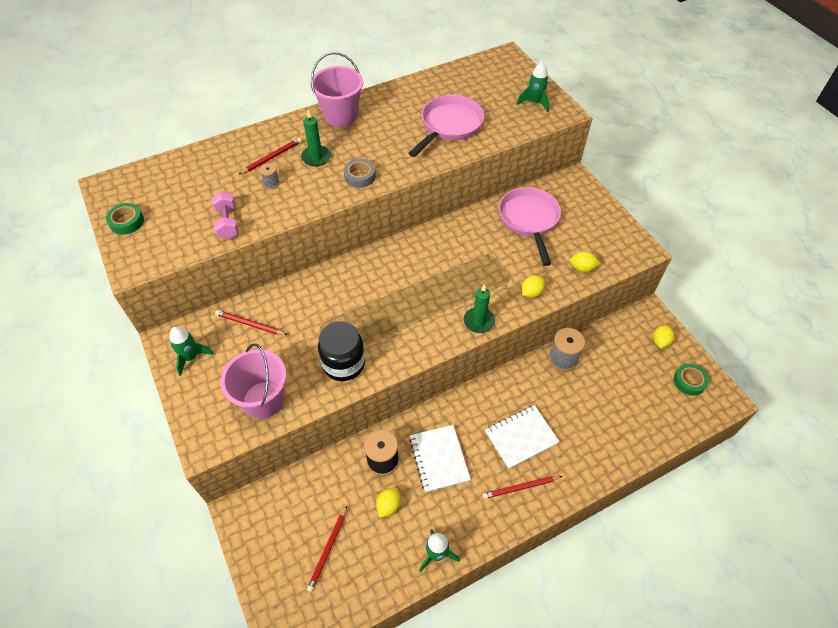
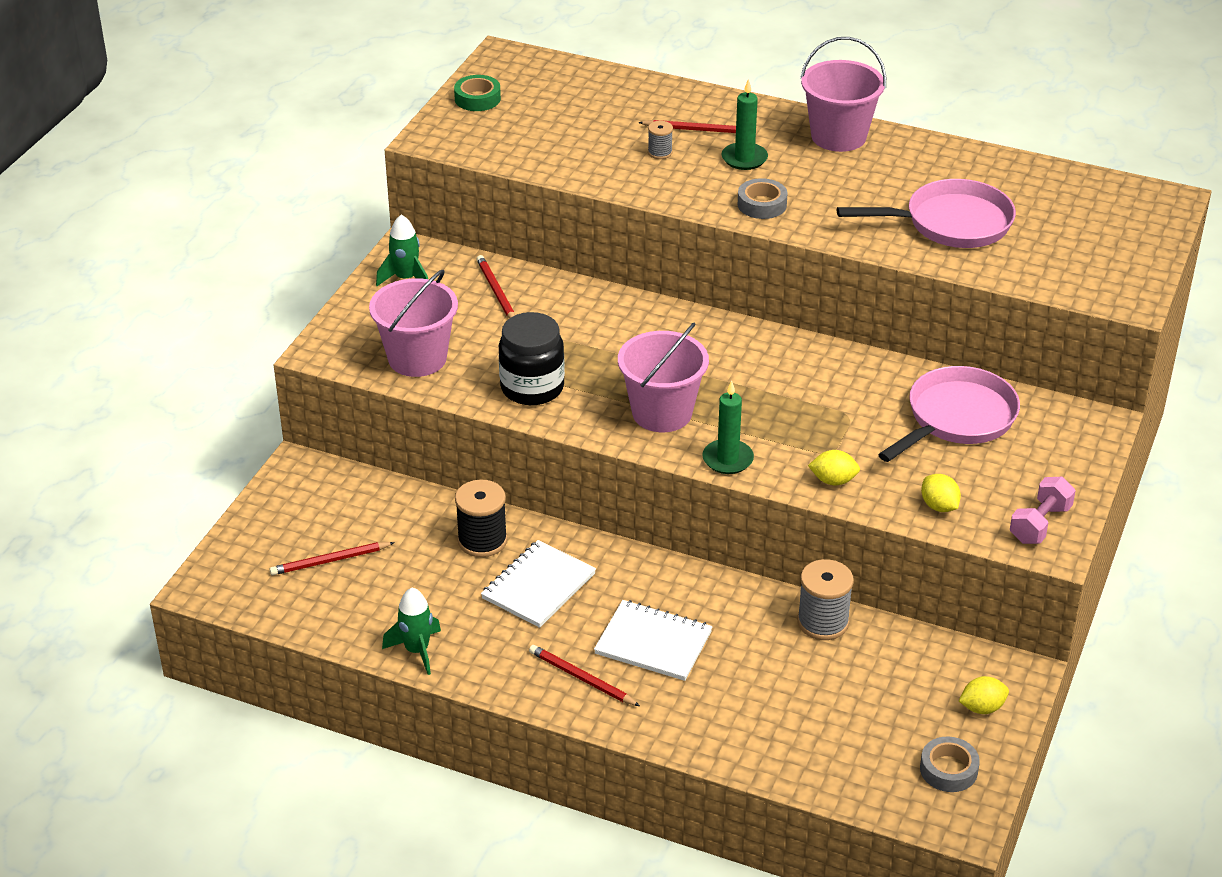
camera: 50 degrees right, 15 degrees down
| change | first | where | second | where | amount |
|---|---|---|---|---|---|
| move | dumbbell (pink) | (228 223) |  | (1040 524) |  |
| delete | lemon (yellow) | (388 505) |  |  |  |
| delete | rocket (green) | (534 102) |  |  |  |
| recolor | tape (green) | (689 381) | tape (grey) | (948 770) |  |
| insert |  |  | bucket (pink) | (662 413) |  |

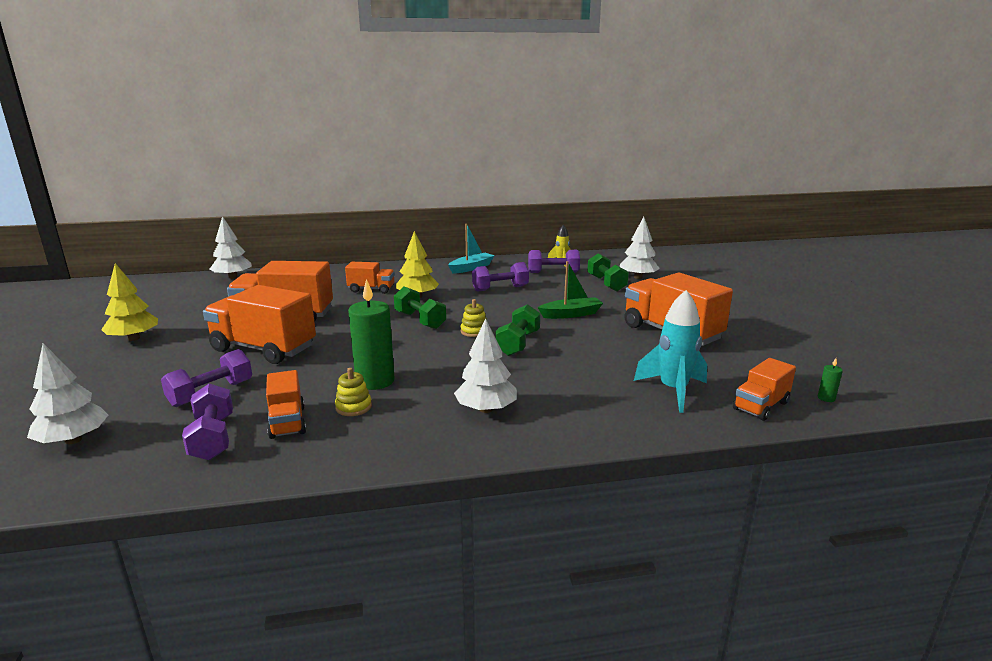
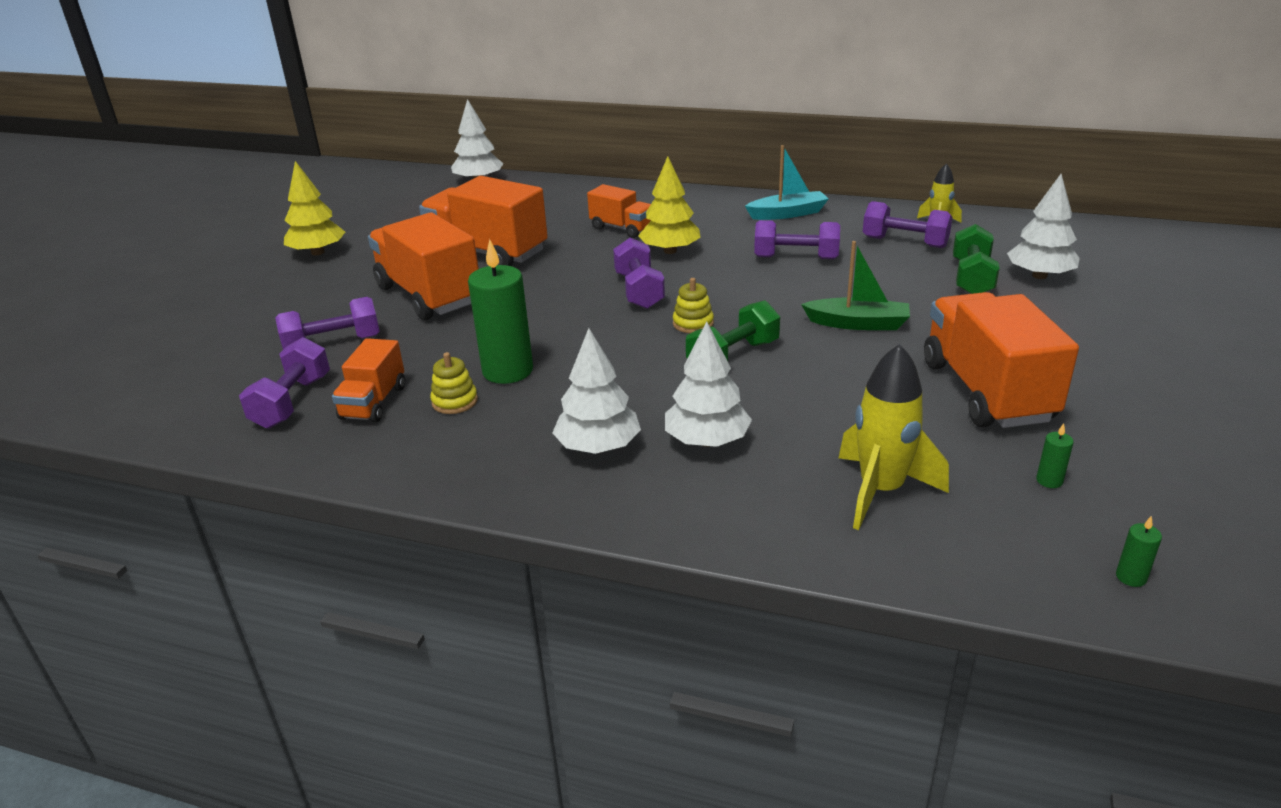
camera: 30 degrees right, 10 degrees up
| change | first | where | second | where | amount |
|---|---|---|---|---|---|
| move | tree (white) | (73 440) |  | (707 441) |  |
| recolor | dumbbell (green) | (420 320) | dumbbell (purple) | (639 291) |  |
| recolor | rocket (turquoise) | (673 391) | rocket (yellow) | (881 491) |  |
| delete | truck (orange) | (761 406) |  |  |  |
| insert |  |  | candle (green) | (1049 481) |  |

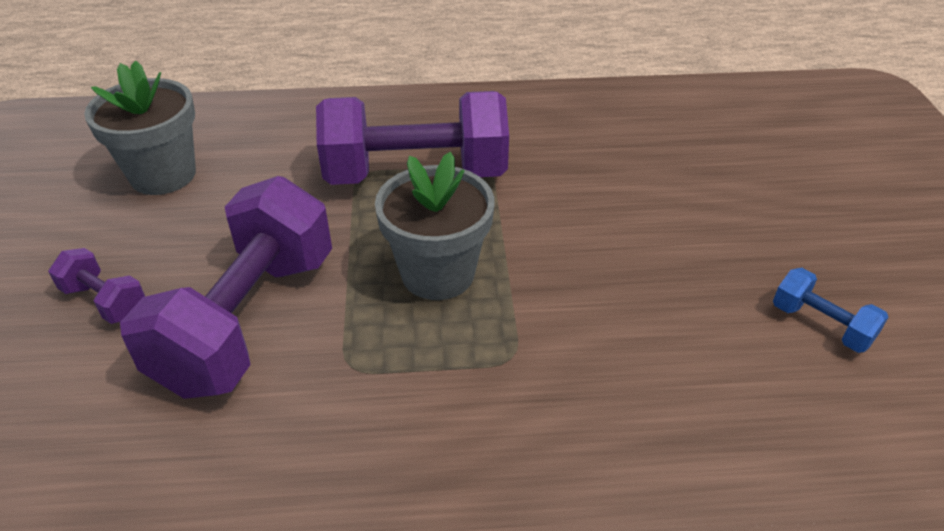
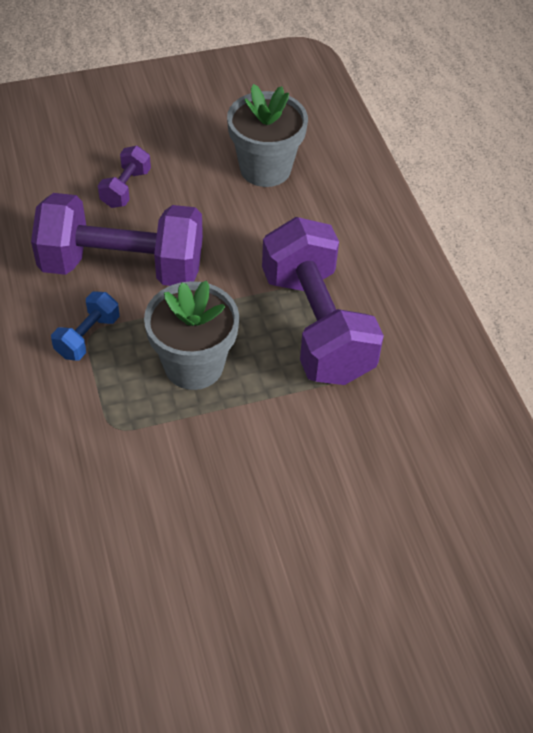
camera: 75 degrees right, 10 degrees up
| change | first | where | second | where | amount |
|---|---|---|---|---|---|
| move | dumbbell (blue) | (821 325) |  | (88 336) |  |

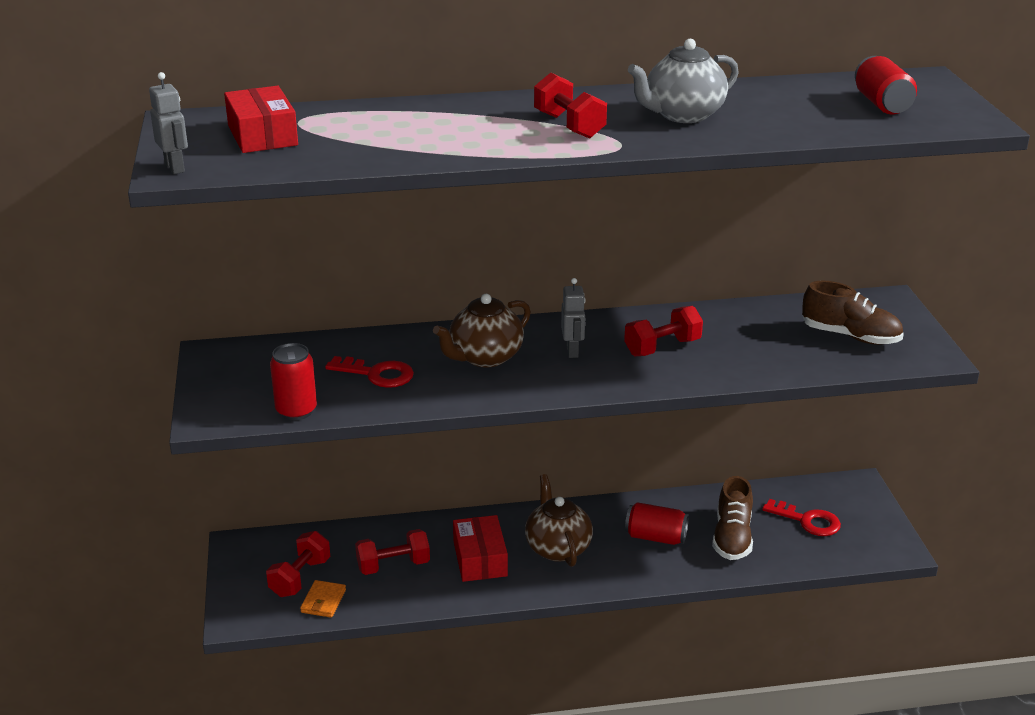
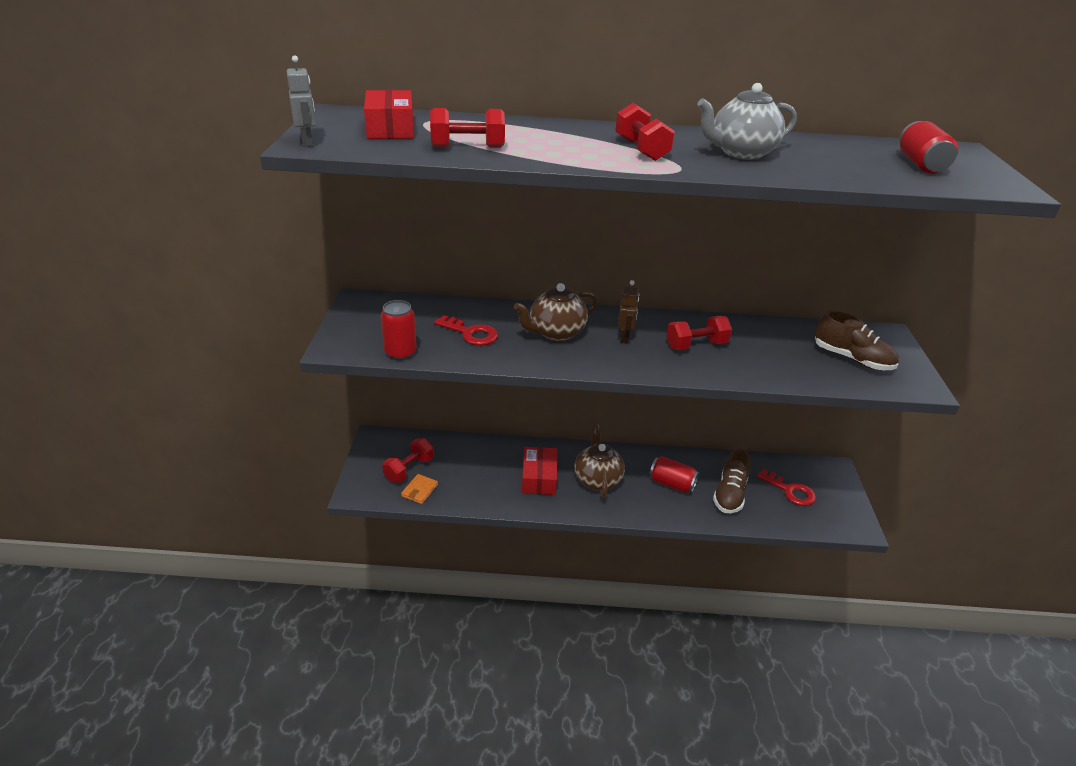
camera: 10 degrees right, 5 degrees up
| change | first | where | second | where | amount |
|---|---|---|---|---|---|
| move | dumbbell (red) | (393 565) |  | (468 147) |  |
| recolor | robot (grey) | (572 351) | robot (brown) | (624 338) |  |

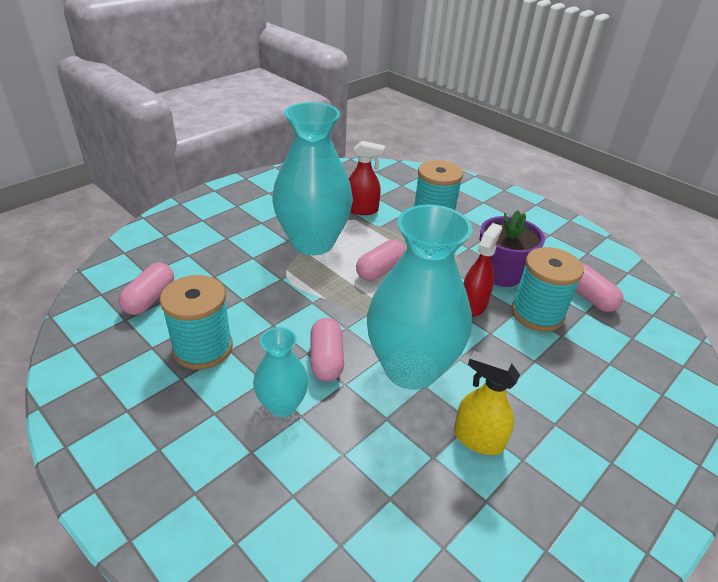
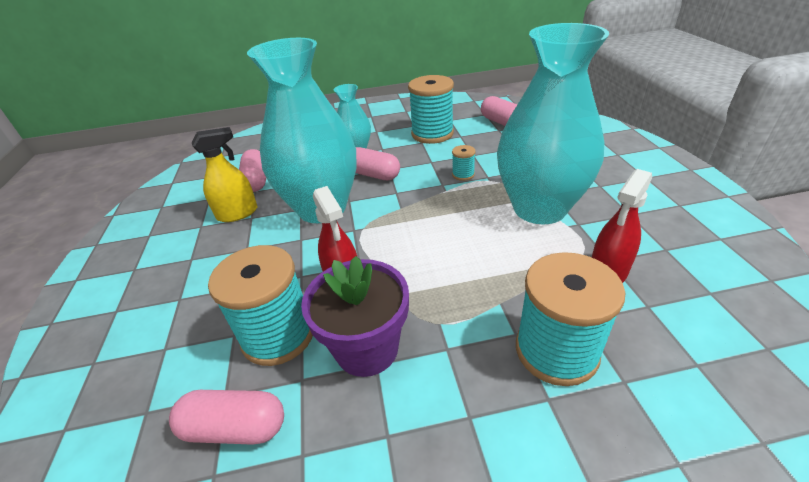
camera: 130 degrees right, 0 degrees up
| change | first | where | second | where | amount |
|---|---|---|---|---|---|
| move | capsule (pink) | (380 270) |  | (256 181) |  |
| insert |  |  | spool (turquoise) | (463 174) |  |

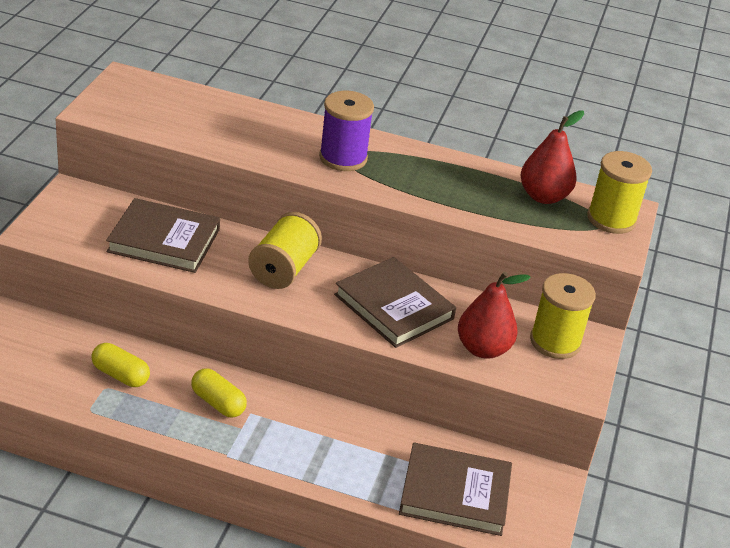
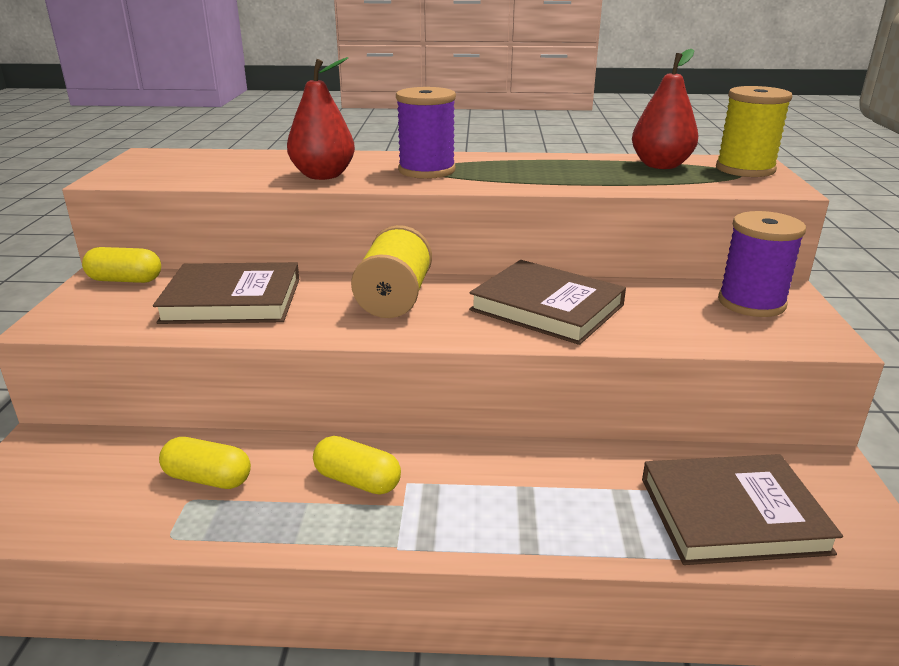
camera: 10 degrees left, 10 degrees down
| change | first | where | second | where | amount |
|---|---|---|---|---|---|
| move | pear (red) | (483 349) |  | (323 176) |  |
| recolor | spool (yellow) | (555 342) | spool (purple) | (751 303) |  |
| insert |  |  | capsule (yellow) | (125 280) |  |

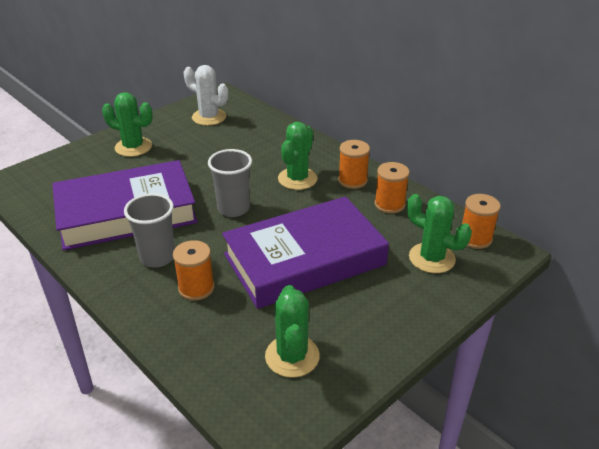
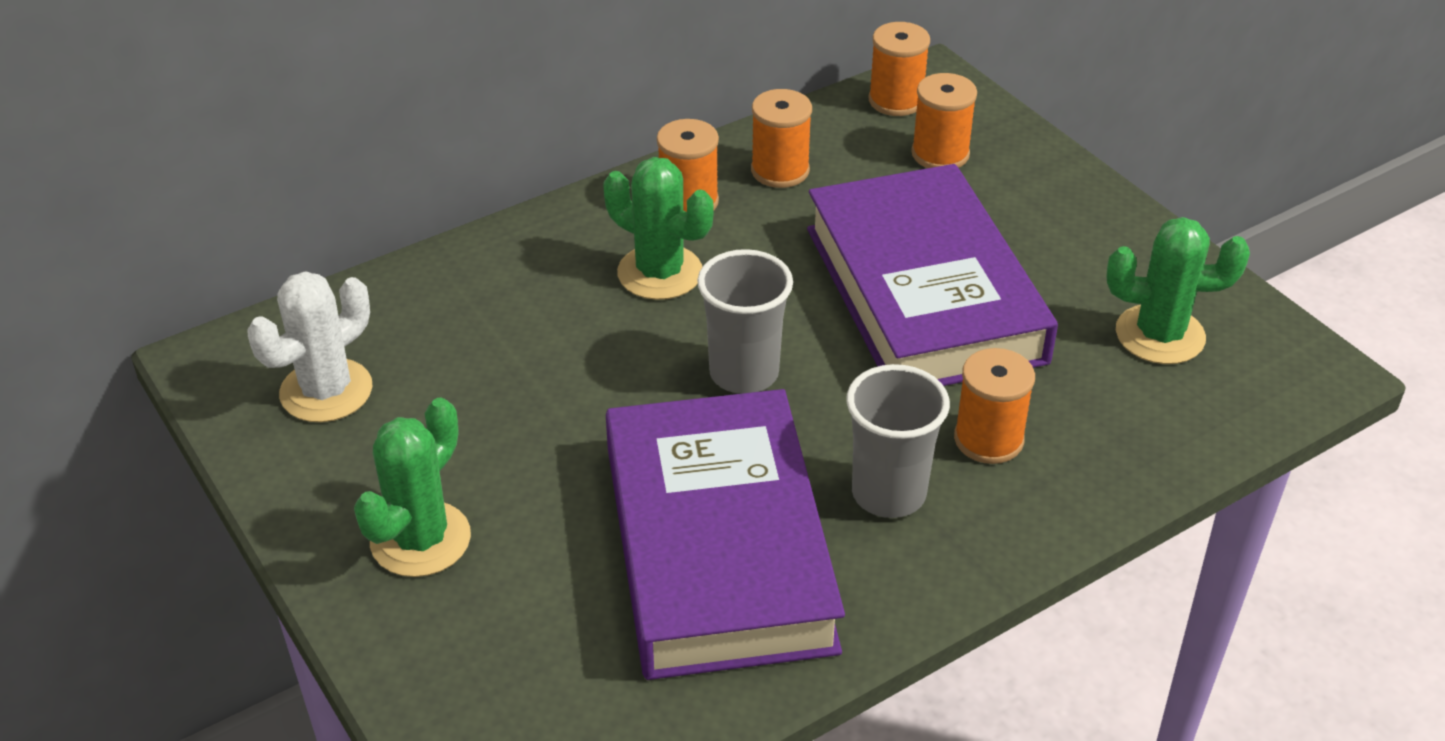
camera: 80 degrees left, 5 degrees up
| change | first | where | second | where | amount |
|---|---|---|---|---|---|
| replace | cactus (green) | (432 258) | spool (orange) | (940 154) |  |

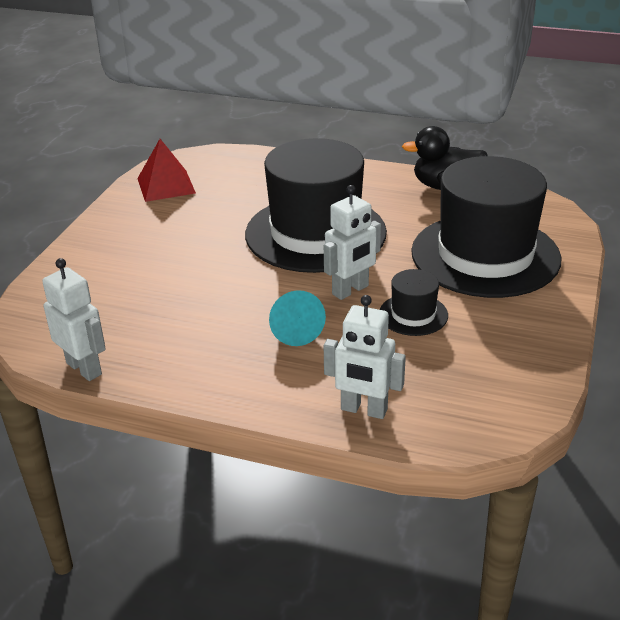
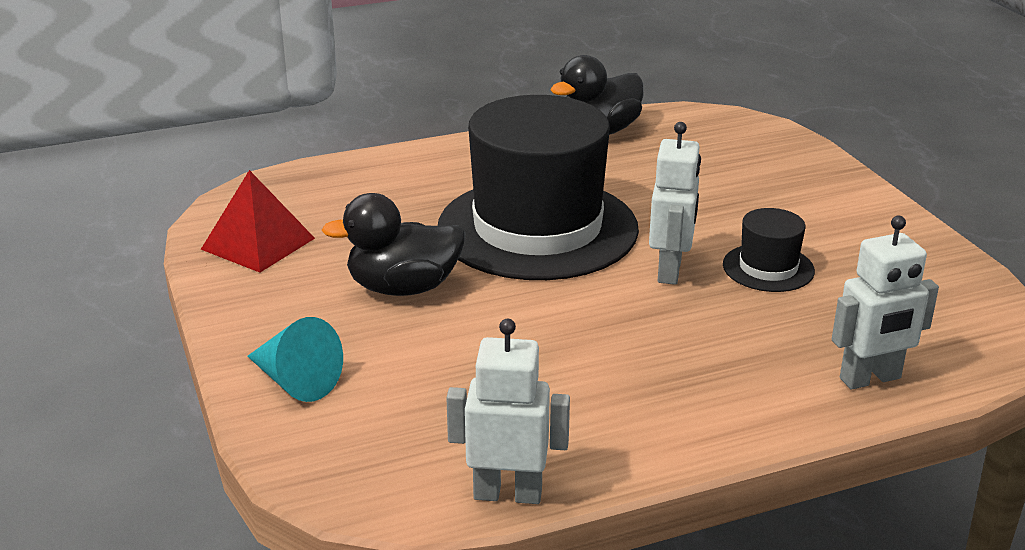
camera: 40 degrees left, 5 degrees down
| change | first | where | second | where | amount |
|---|---|---|---|---|---|
| move | cone (turquoise) | (294 329) |  | (295 381) |  |
| delete | hat (black) | (485 255) |  |  |  |
| insert |  |  | duck (black) | (403 288) |  |

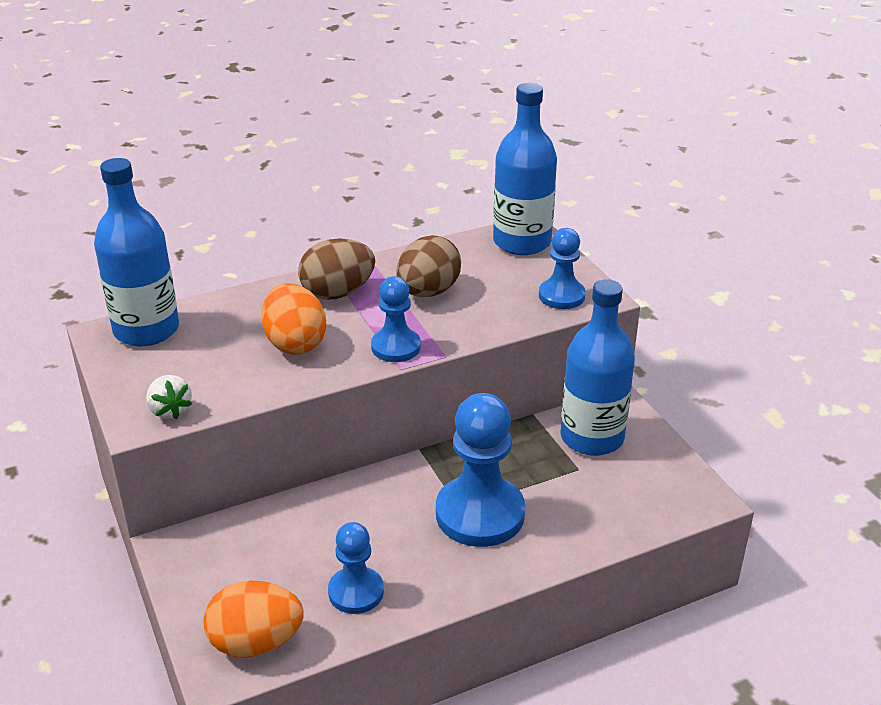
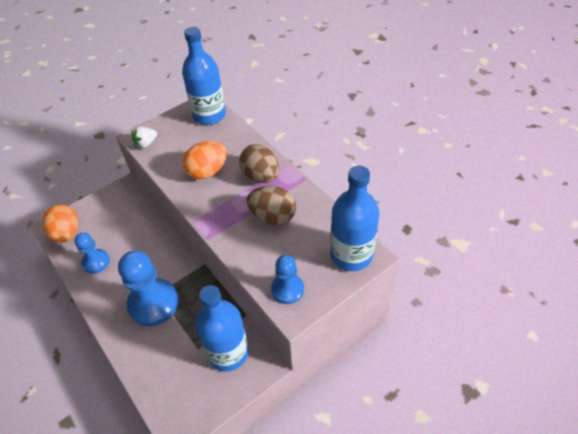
camera: 80 degrees right, 15 degrees up
| change | first | where | second | where | amount |
|---|---|---|---|---|---|
| delete | pawn (blue) | (396 347) |  |  |  |

